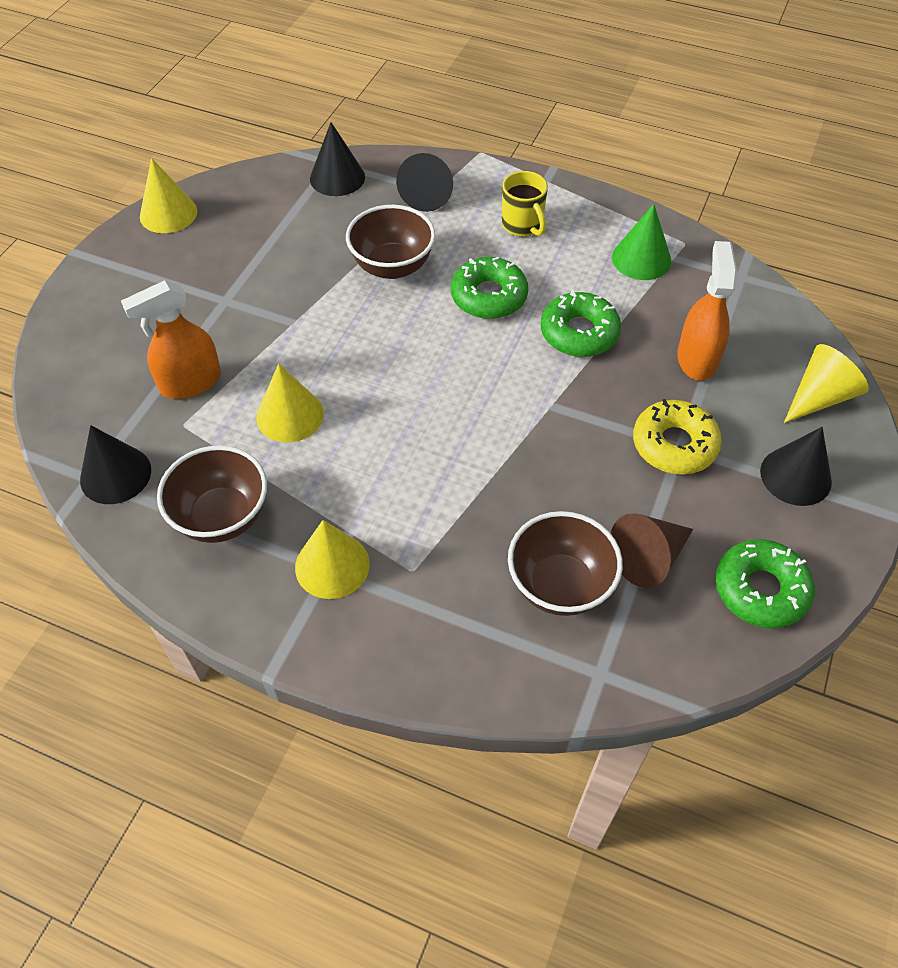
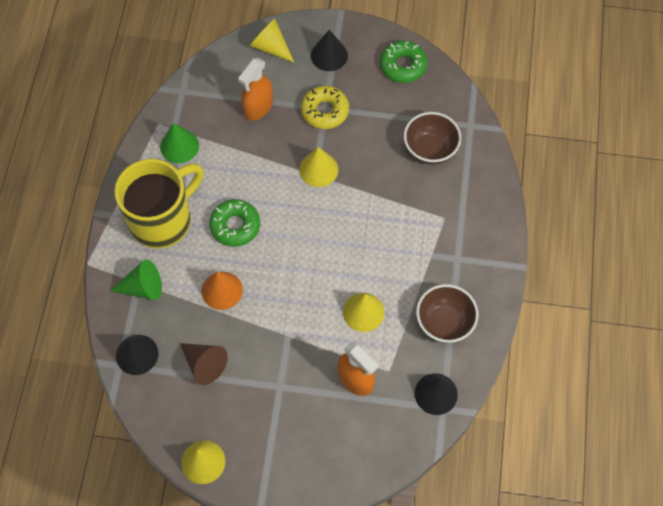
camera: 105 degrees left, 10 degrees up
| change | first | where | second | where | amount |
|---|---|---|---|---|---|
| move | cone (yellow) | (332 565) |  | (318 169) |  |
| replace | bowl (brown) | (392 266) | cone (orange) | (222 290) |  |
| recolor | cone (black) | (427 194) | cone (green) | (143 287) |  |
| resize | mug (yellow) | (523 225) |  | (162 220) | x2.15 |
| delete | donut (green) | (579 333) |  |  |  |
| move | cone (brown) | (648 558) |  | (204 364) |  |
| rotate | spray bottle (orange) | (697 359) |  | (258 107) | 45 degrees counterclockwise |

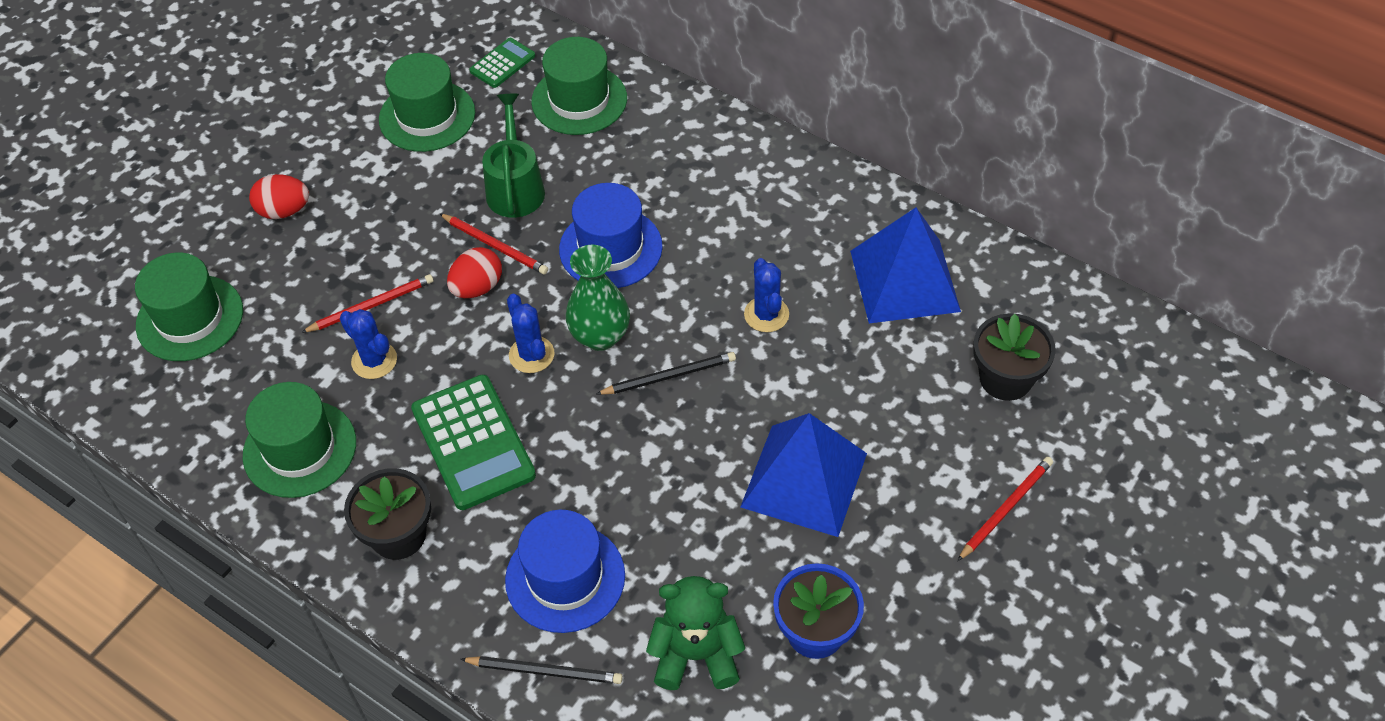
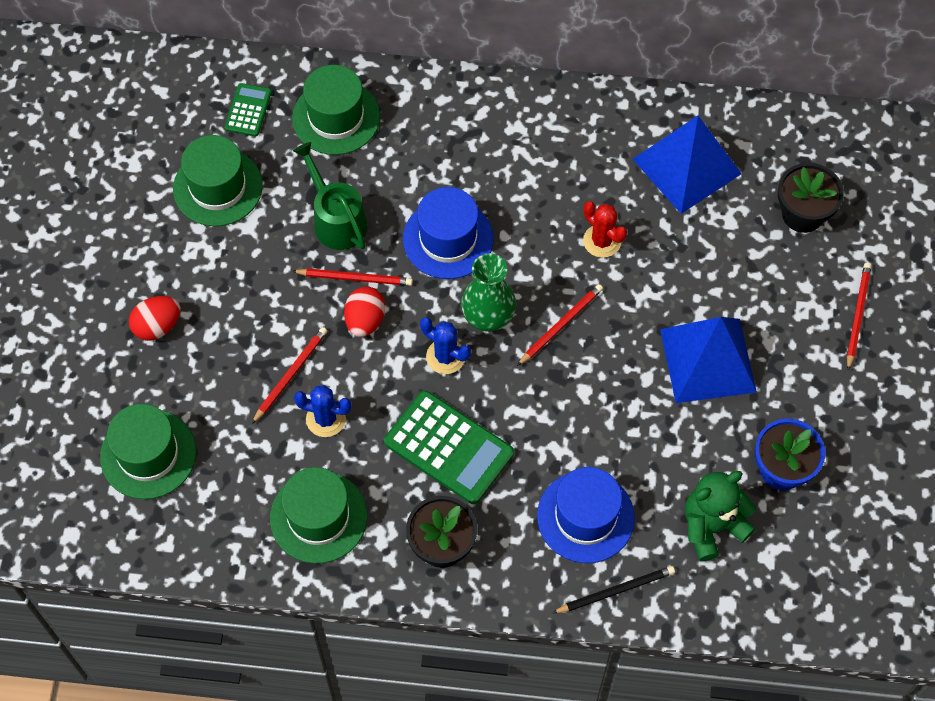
camera: 30 degrees left, 10 degrees up
| change | first | where | second | where | amount |
|---|---|---|---|---|---|
| recolor | pencil (black) | (669 376) | pencil (red) | (561 325) |  |
| recolor | cactus (blue) | (766 314) | cactus (red) | (602 241) |  |

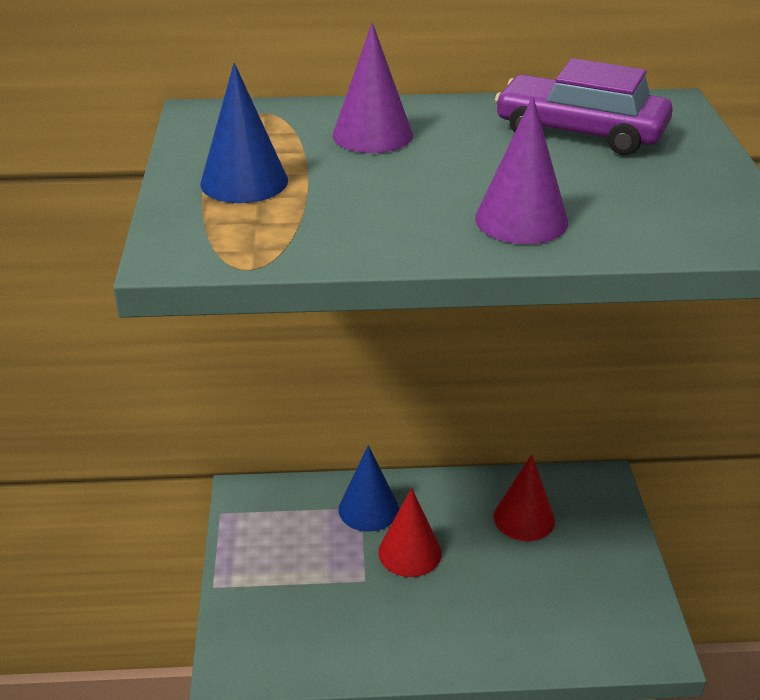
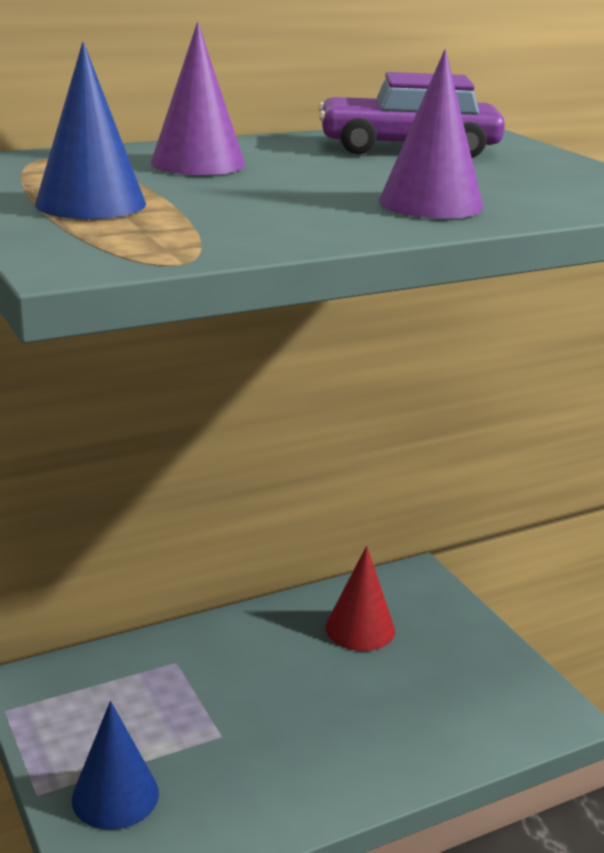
camera: 25 degrees left, 10 degrees down
| change | first | where | second | where | amount |
|---|---|---|---|---|---|
| move | cone (blue) | (368 509) |  | (115 796) |  |
| delete | cone (red) | (409 552) |  |  |  |

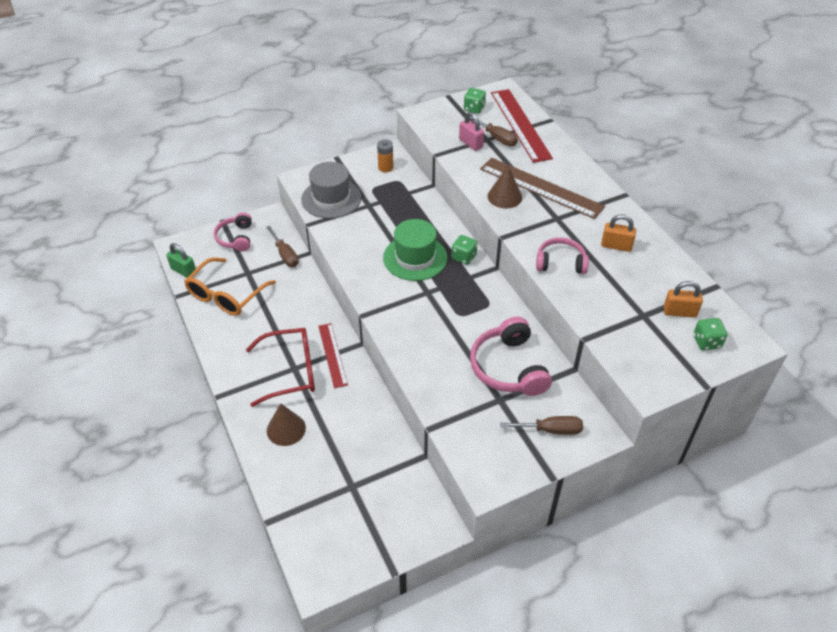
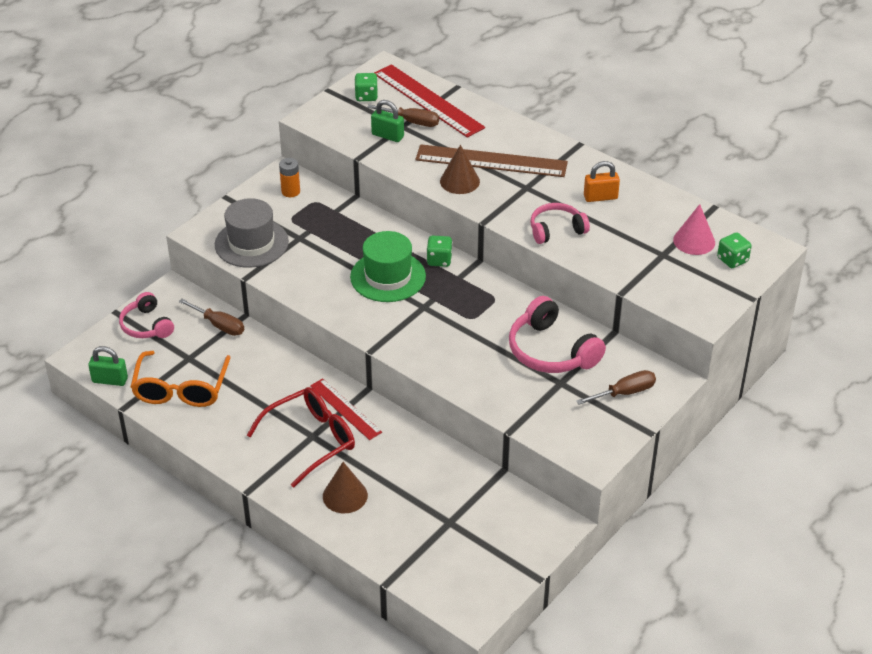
camera: 25 degrees left, 5 degrees down
| change | first | where | second | where | amount |
|---|---|---|---|---|---|
| recolor | padlock (pink) | (470 143) | padlock (green) | (387 136) |  |
| replace | padlock (orange) | (679 312) | cone (pink) | (694 241) |  |

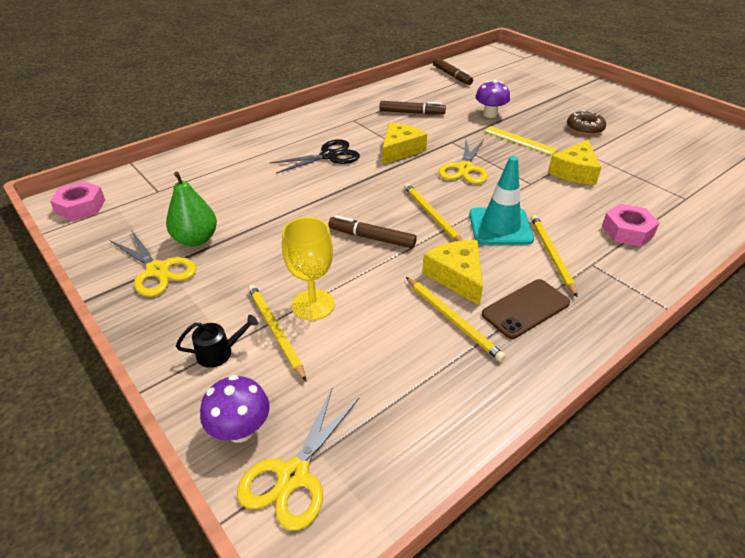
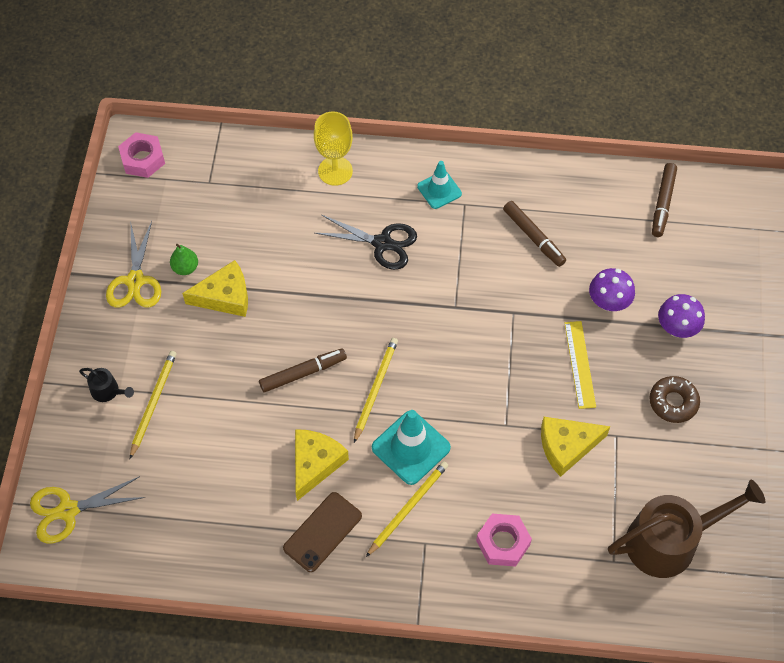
camera: 45 degrees right, 20 degrees up
| change | first | where | second | where | amount |
|---|---|---|---|---|---|
| resize | pear (green) | (196 239) |  | (185 268) | x0.61 |
| move | mushroom (purple) | (240 430) |  | (676 328) |  |
| move | goblet (yellow) | (313 305) |  | (335 171) |  |
| rotate | marker (brown) | (372 238) |  | (303 373) | 90 degrees clockwise |
| move | cheese (yellow) | (400 150) |  | (225 296) |  |
| delete | pencil (yellow) | (453 320) |  |  |  |
| delete | scissors (yellow) | (465 169) |  |  |  |
| rotate | phone (brown) | (526 309) |  | (323 532) | 60 degrees counterclockwise |
| insert |  |  | traffic cone (turquoise) | (439 190) |  |
| insert |  |  | watering can (brown) | (669 541) |  |

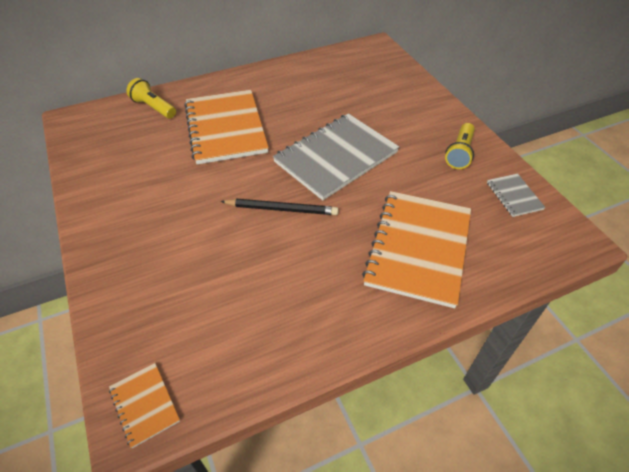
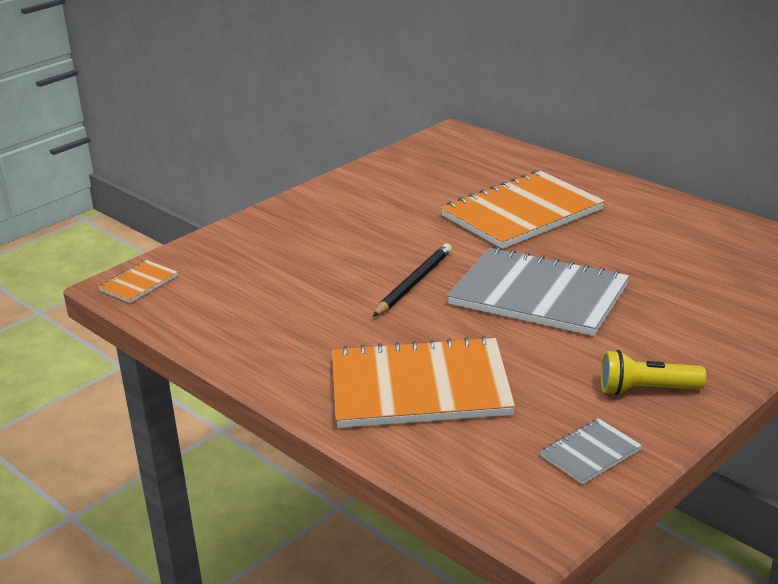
camera: 70 degrees right, 20 degrees down
| change | first | where | second | where | amount |
|---|---|---|---|---|---|
| delete | flashlight (yellow) | (153 107) |  |  |  |
| rotate | pencil (black) | (281 209) |  | (414 283) | 135 degrees counterclockwise |

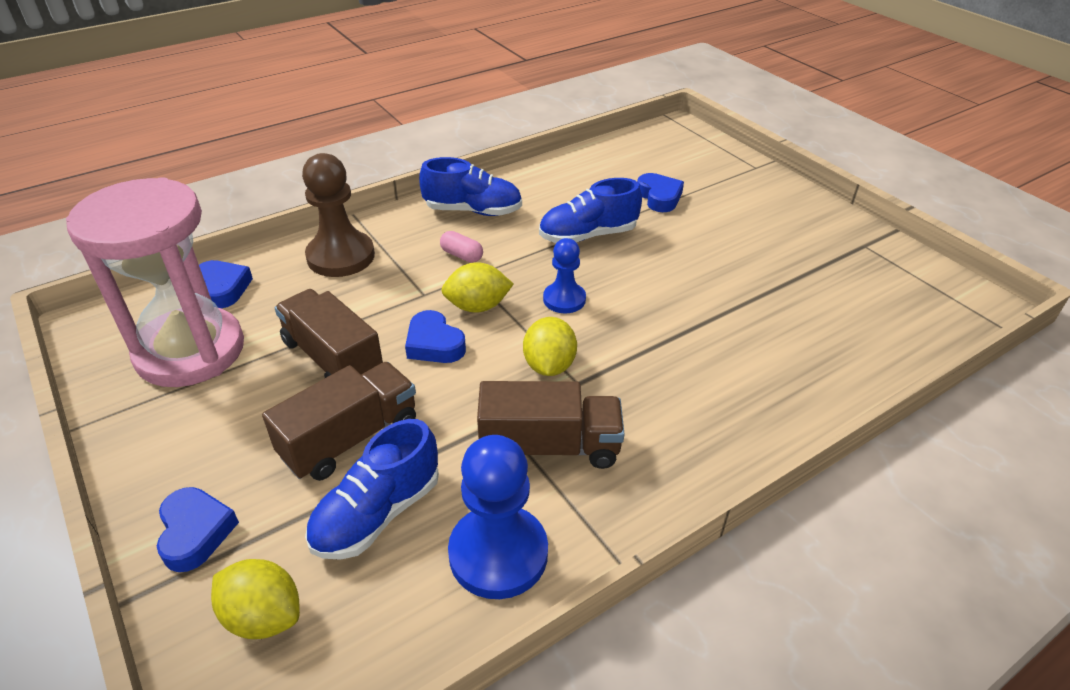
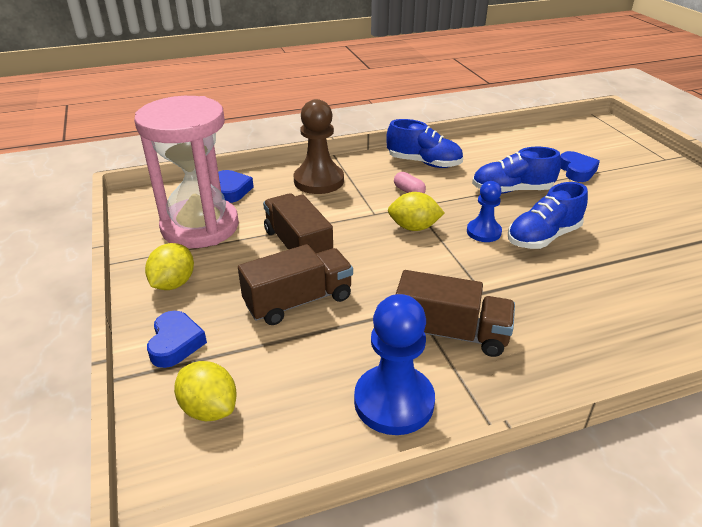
camera: 15 degrees right, 5 degrees down
| change | first | where | second | where | amount |
|---|---|---|---|---|---|
| move | shoe (blue) | (377 513) |  | (543 237) |  |
| delete | heart (blue) | (434 344) |  |  |  |
| move | lemon (yellow) | (549 366) |  | (173 283) |  |

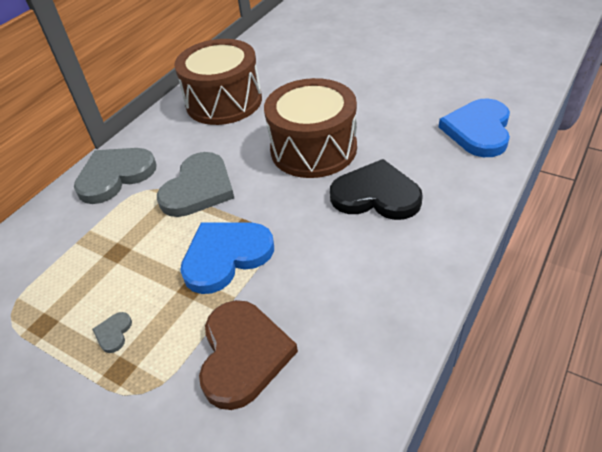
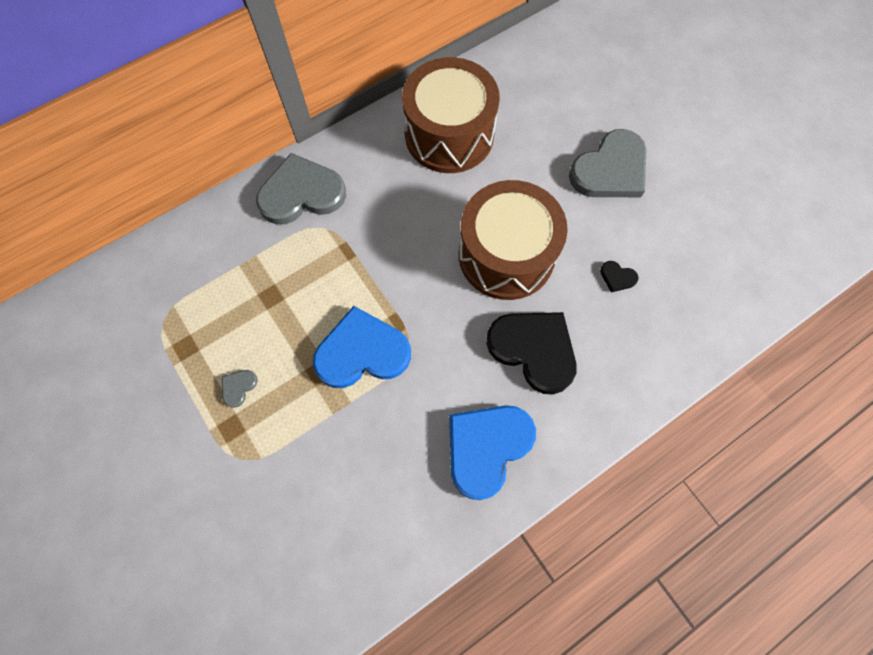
camera: 20 degrees right, 25 degrees up
| change | first | where | second | where | amount |
|---|---|---|---|---|---|
| move | heart (grey) | (198 188) |  | (610 170) |  |
| delete | heart (brown) | (243 355) |  |  |  |
| move | heart (blue) | (478 130) |  | (486 447) |  |
| insert |  |  | heart (black) | (617 277) |  |

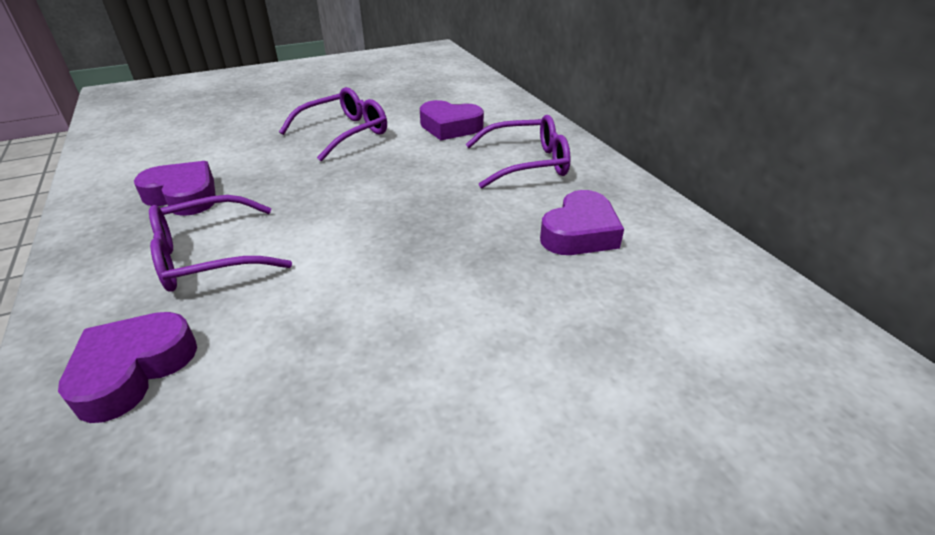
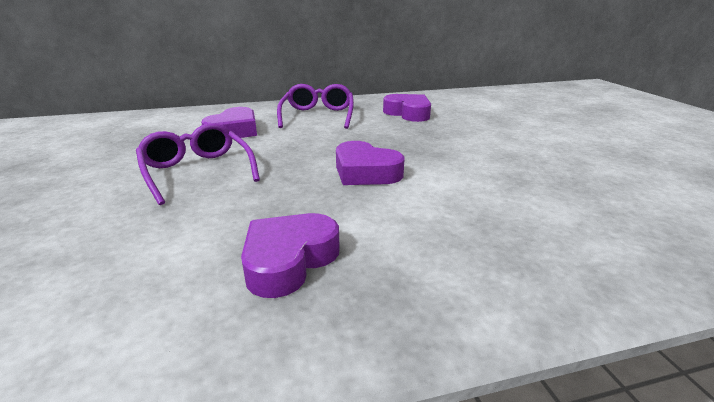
camera: 80 degrees left, 10 degrees down
| change | first | where | second | where | amount |
|---|---|---|---|---|---|
| move | heart (purple) | (133 370) |  | (365 172) |  |
| delete | glasses (purple) | (209 256) |  |  |  |

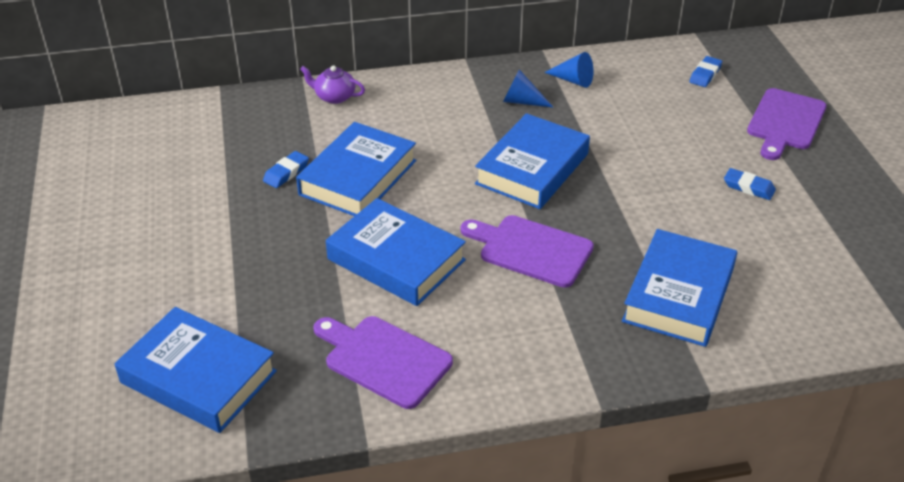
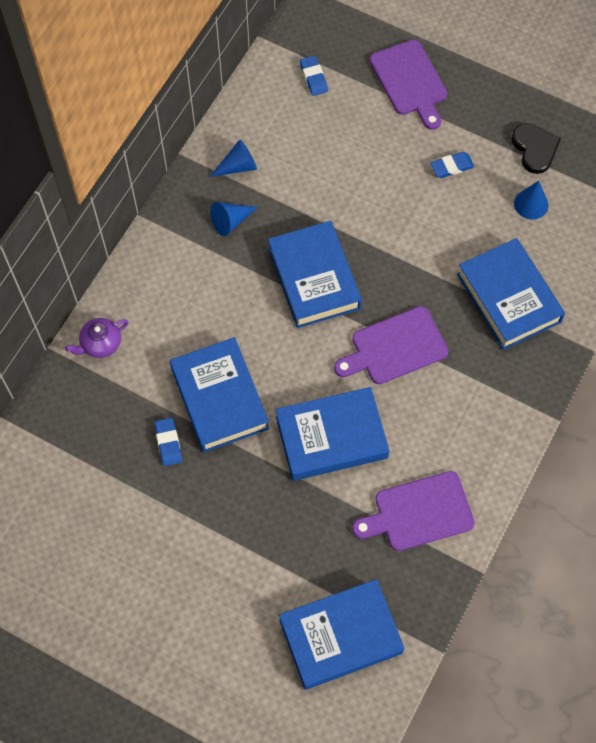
camera: 50 degrees left, 25 degrees up
| change | first | where | second | where | amount |
|---|---|---|---|---|---|
| insert |  |  | heart (black) | (535 149) |  |
| insert |  |  | cone (blue) | (531 204) |  |

